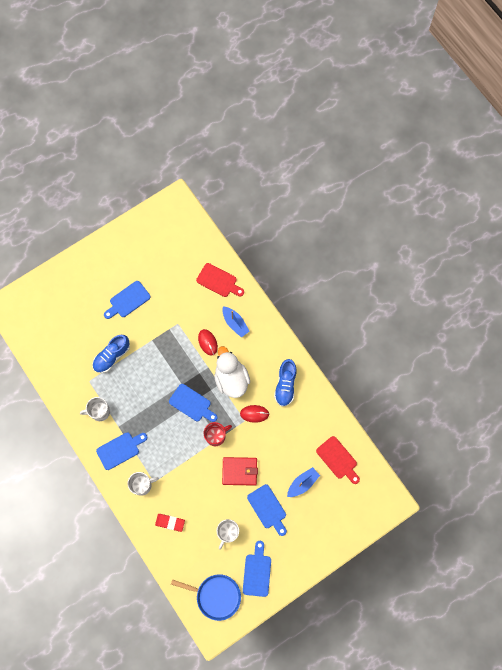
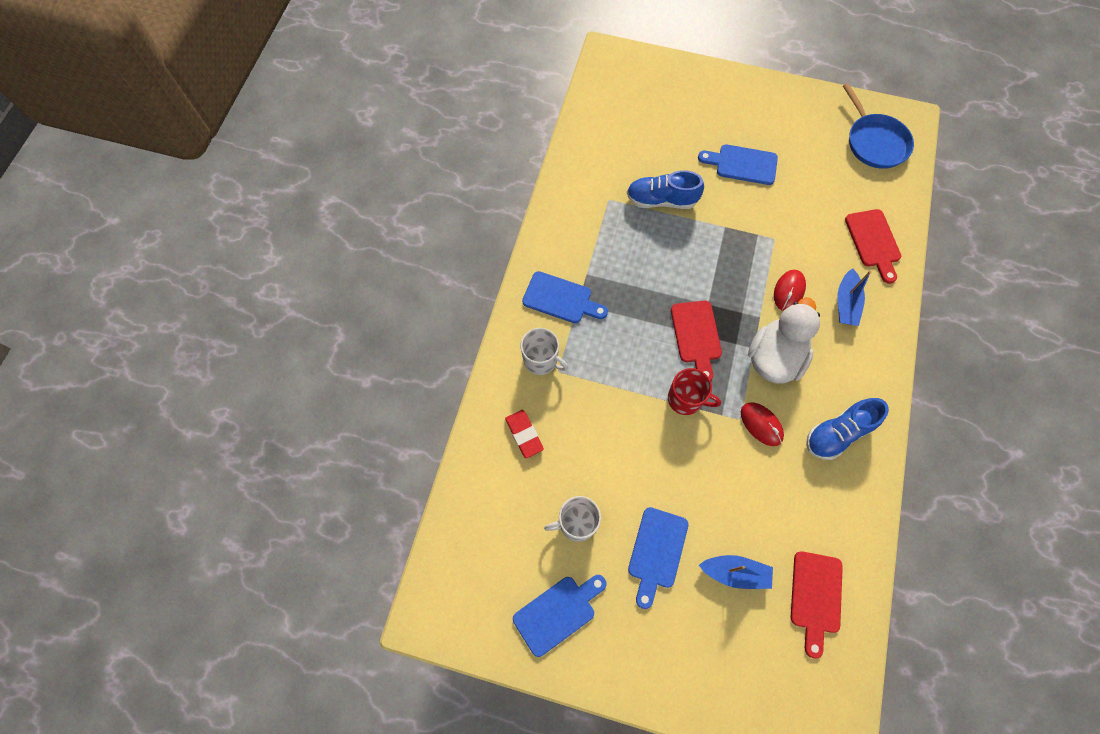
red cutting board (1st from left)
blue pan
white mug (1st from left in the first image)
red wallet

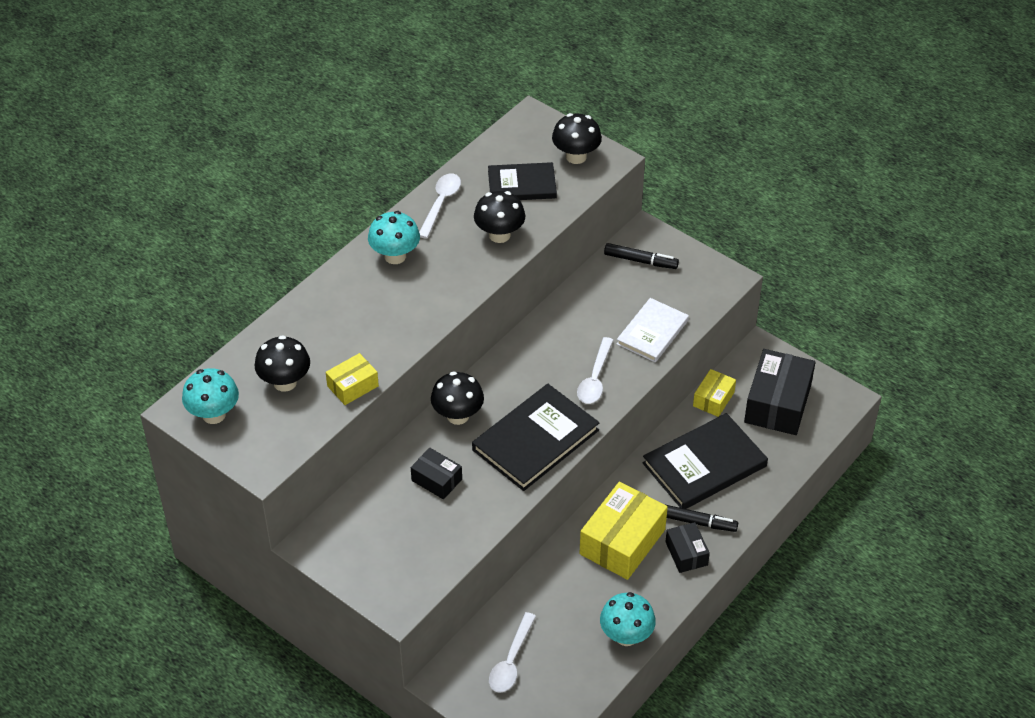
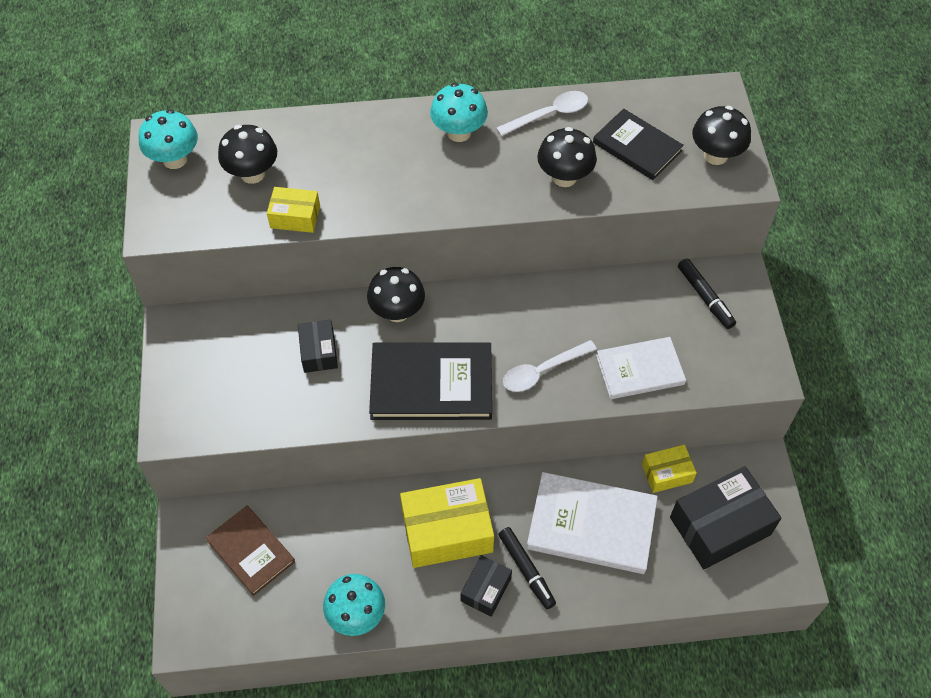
brown book
white book (1st from left)

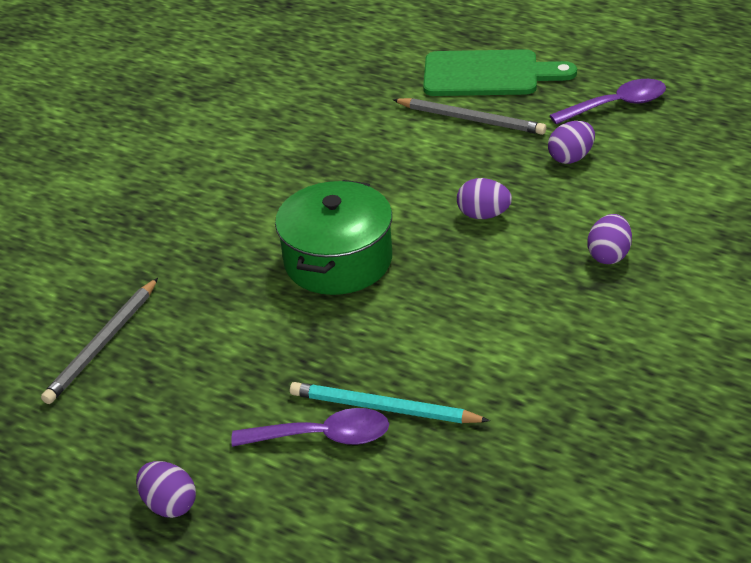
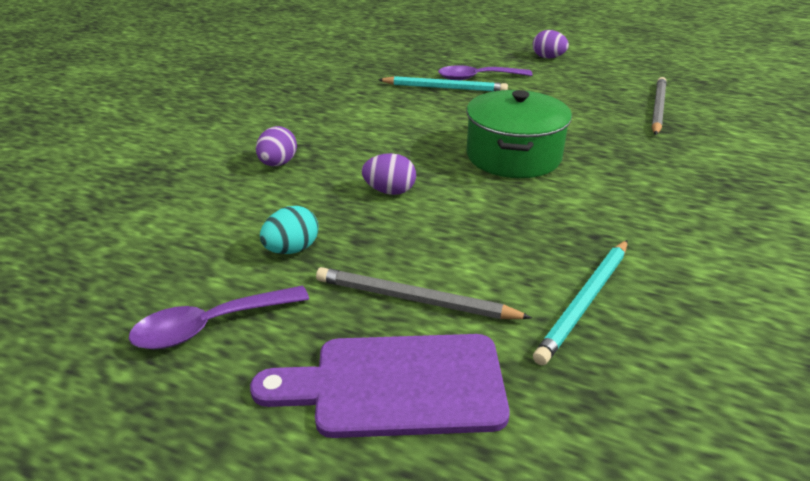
purple cutting board
turquoise egg
turquoise pencil (2nd from left)

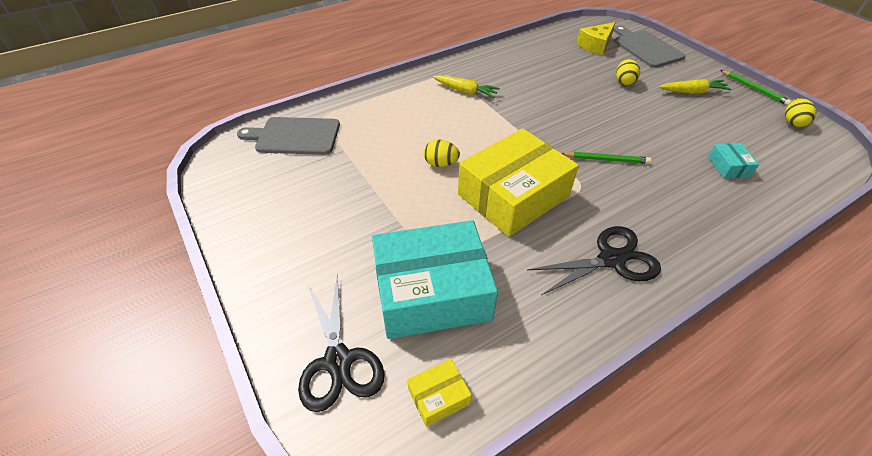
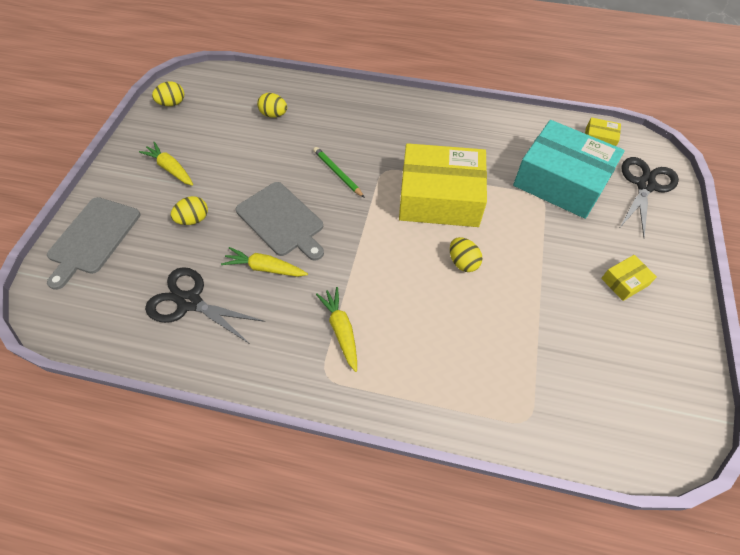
black scissors (1st from left)
yellow carrot (2nd from left)
grey cutting board (2nd from left)
yellow egg (3rd from left)
yellow box (3rd from left)
yellow cheese
green pencil (2nd from left in the first image)

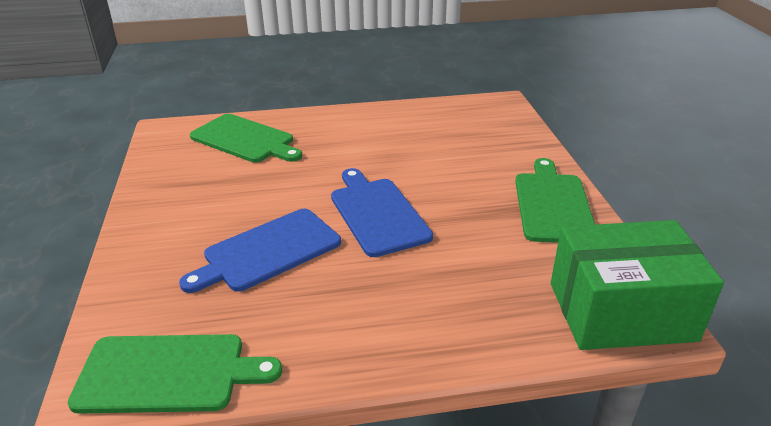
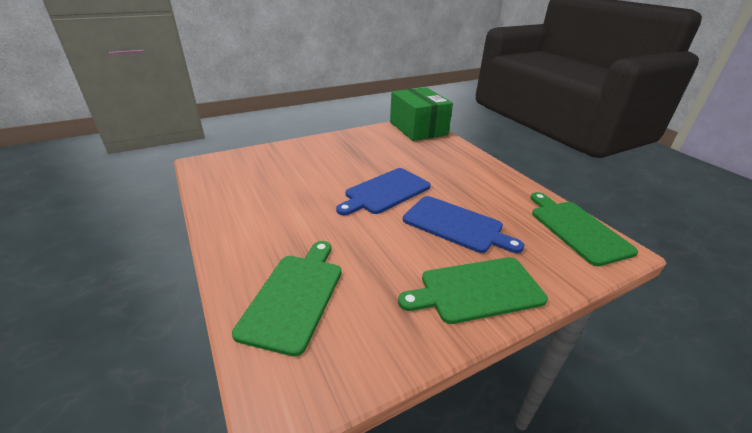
green cutting board (2nd from left)

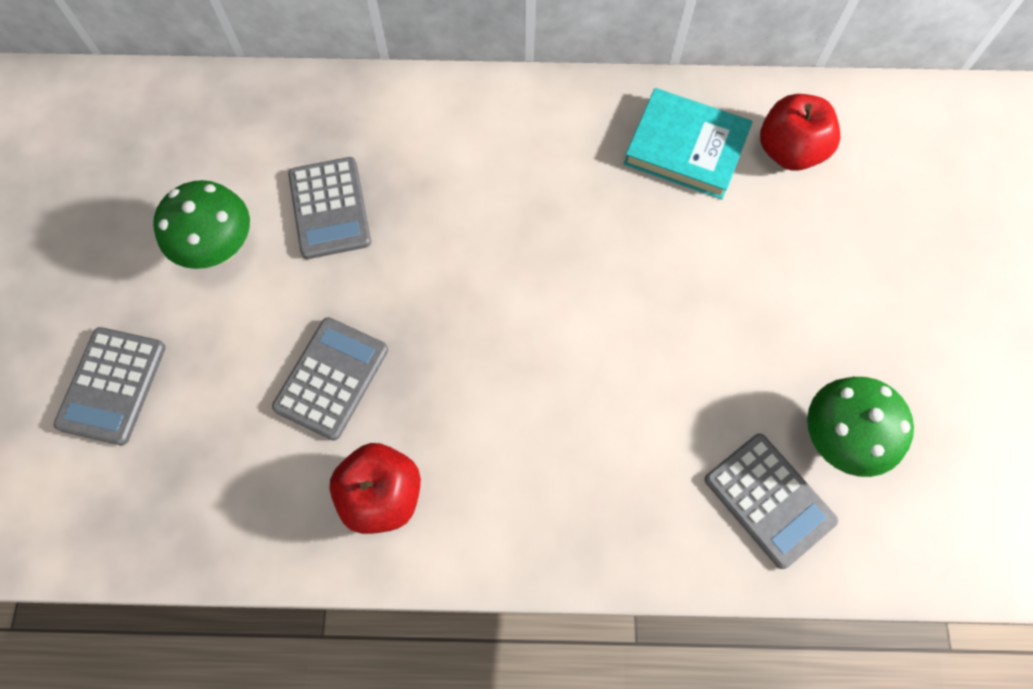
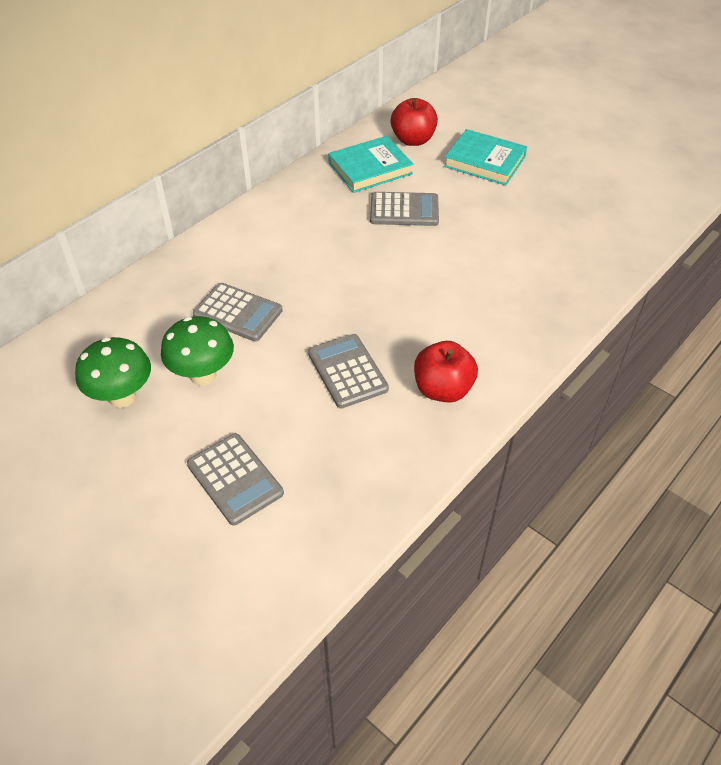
green mushroom (1st from left)
grey calculator (4th from left)
turquoise book (2nd from left)

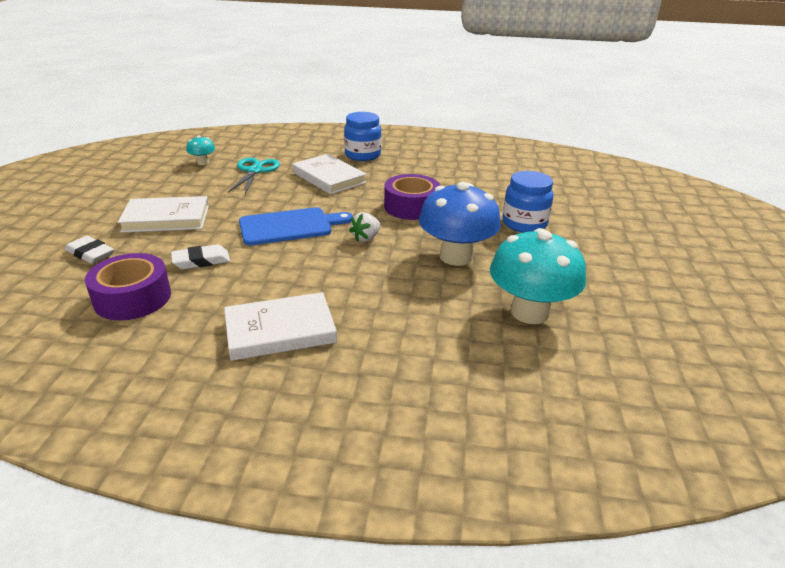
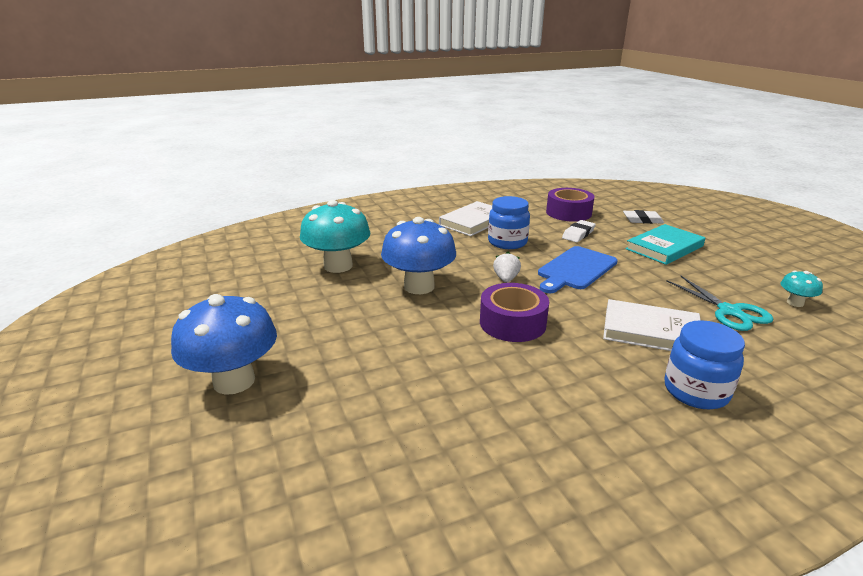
blue mushroom (1st from left)
blue jar (1st from left)
turquoise book

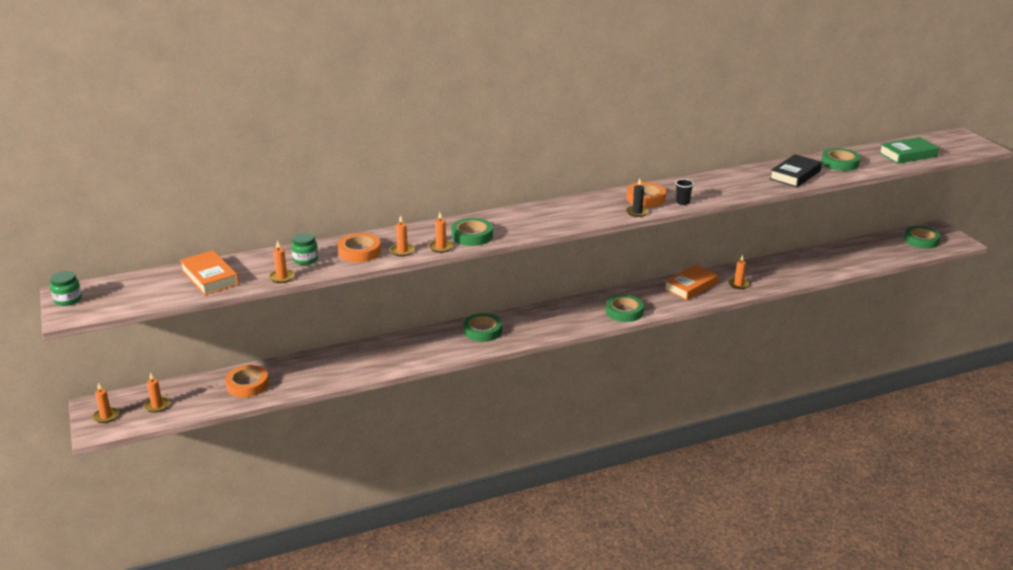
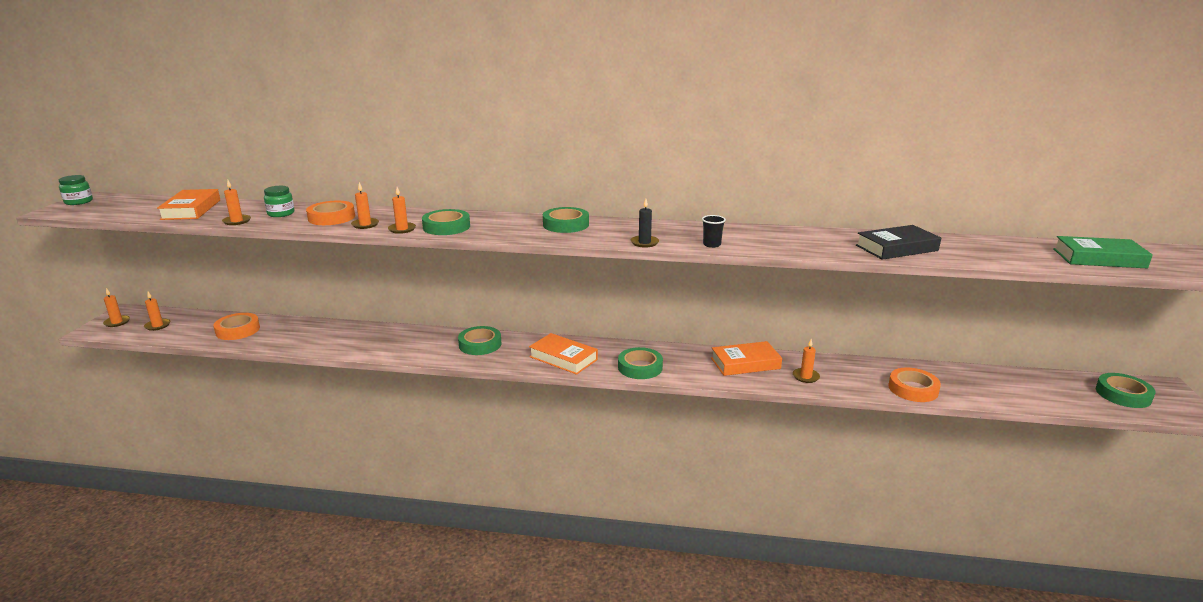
orange book (2nd from left)
green tape (3rd from left)
orange tape (3rd from left)

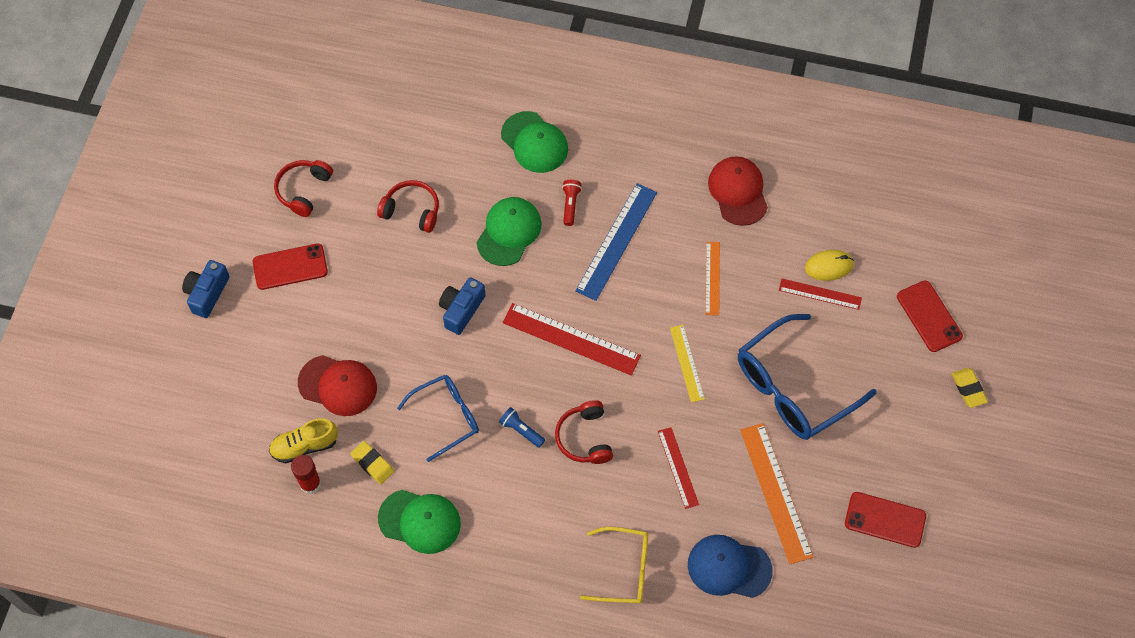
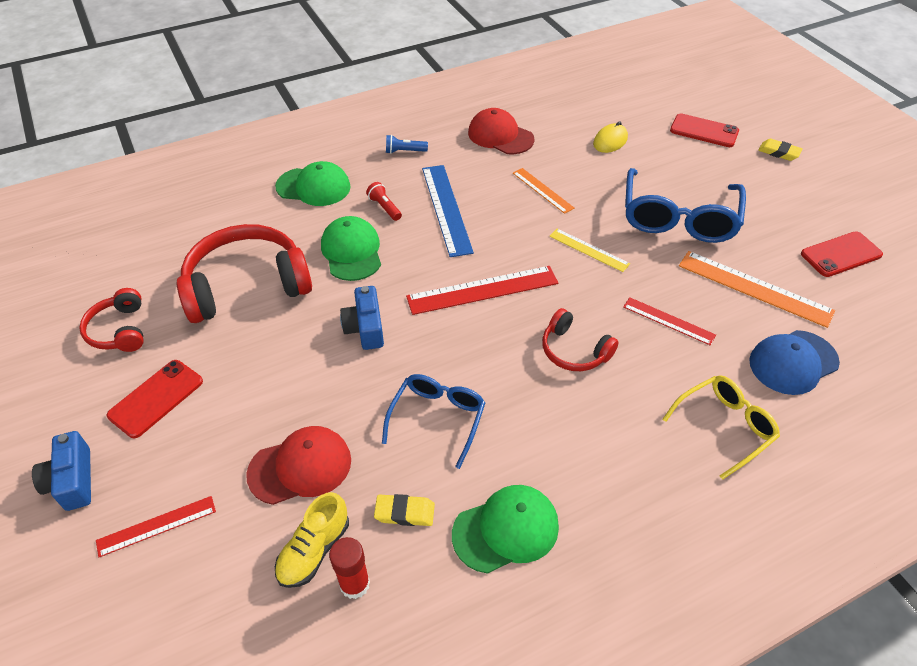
red ruler (1st from left)
red headphones (2nd from left)
blue flashlight

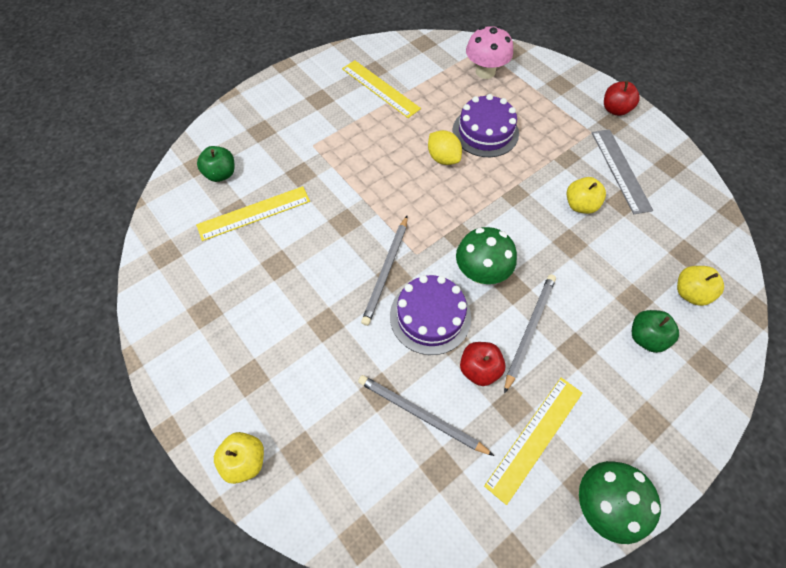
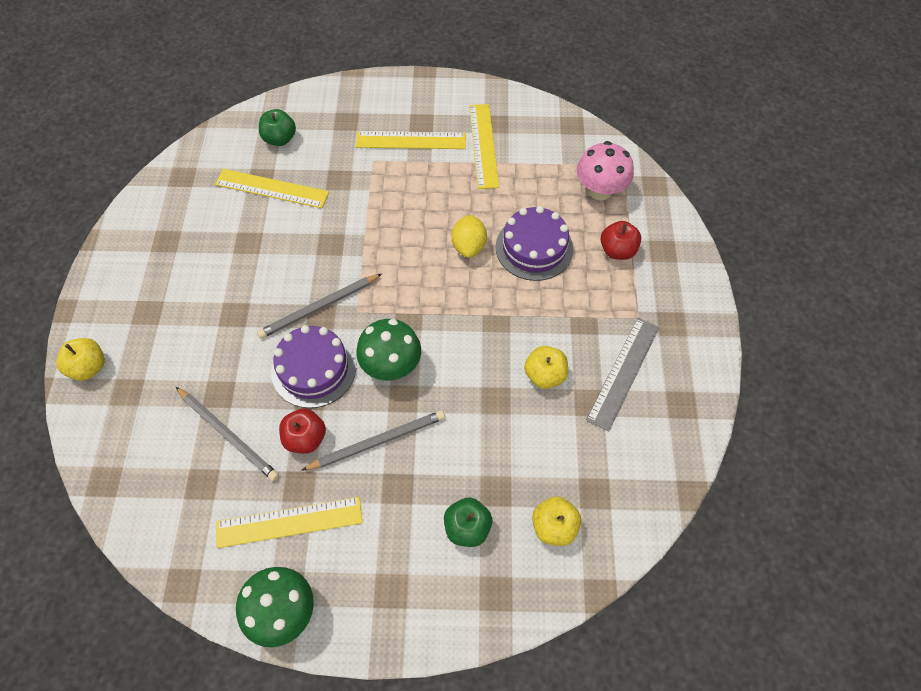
grey pencil (1st from left)
yellow ruler (3rd from left)
red apple (2nd from left)

